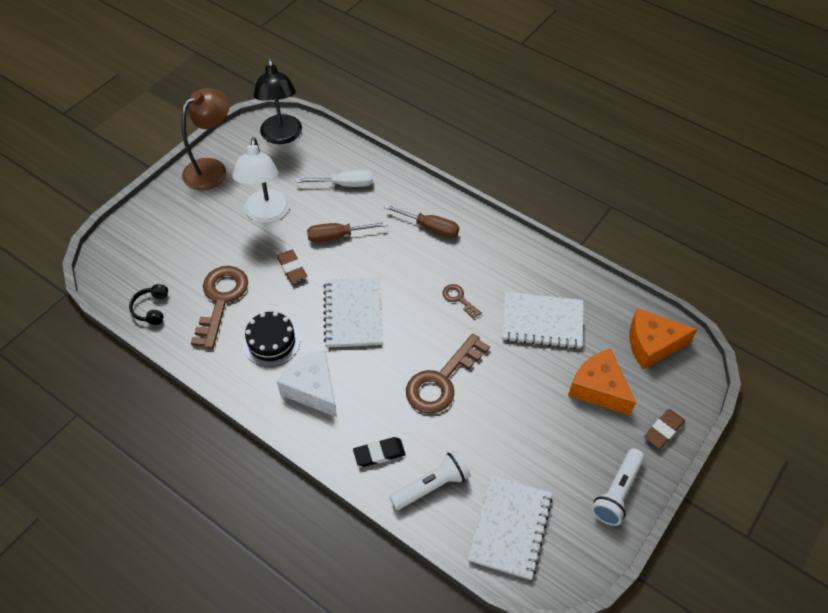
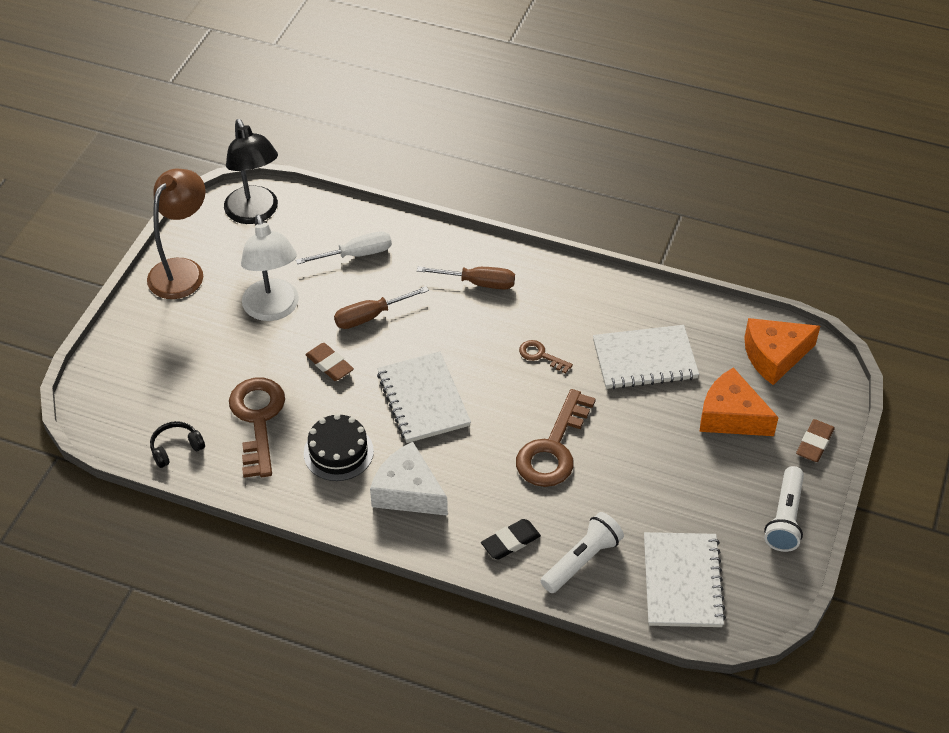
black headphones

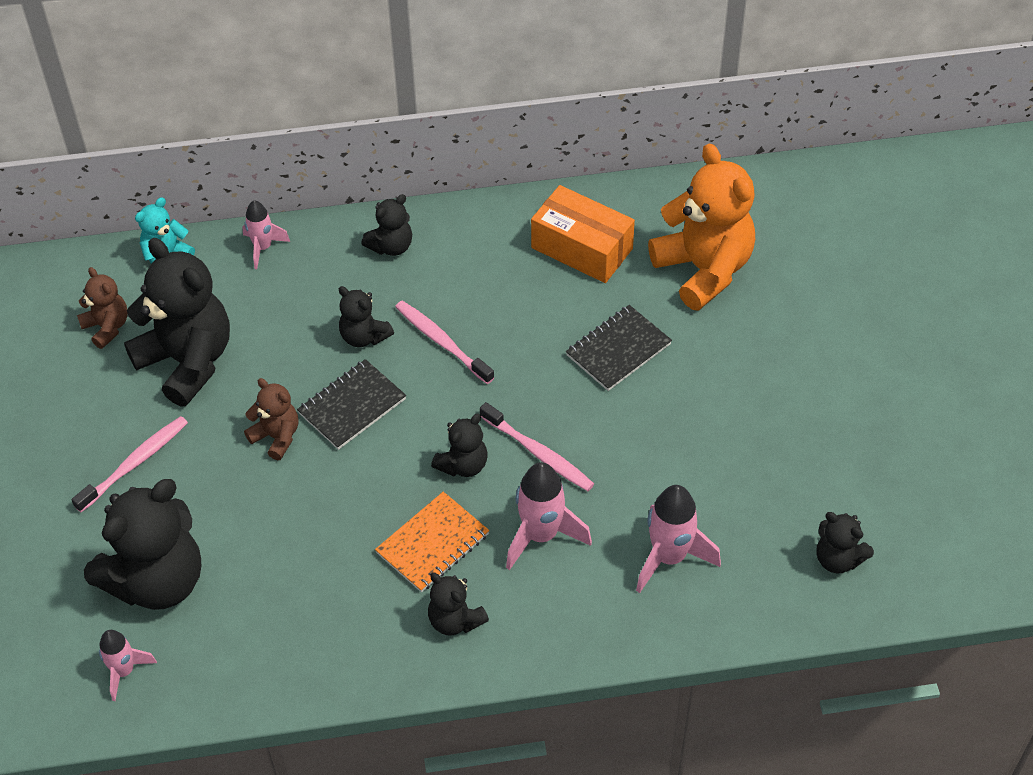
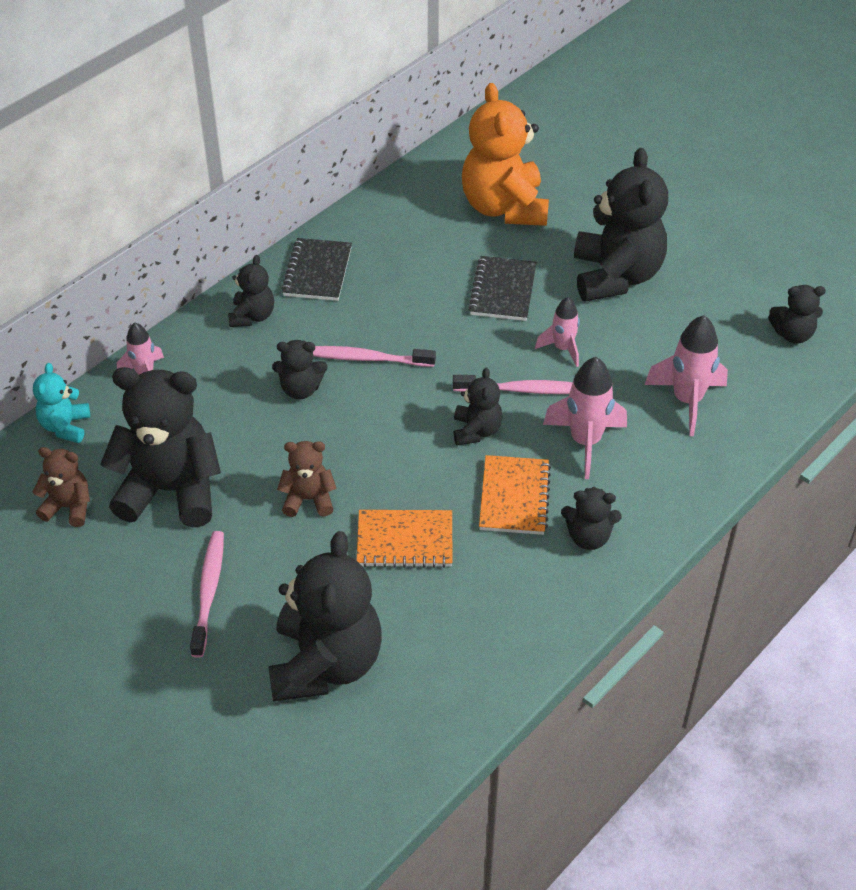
black notebook (1st from left)
orange notebook (1st from left)
orange teddy bear
pink rocket (2nd from left)
black teddy bear (7th from left)
orange box

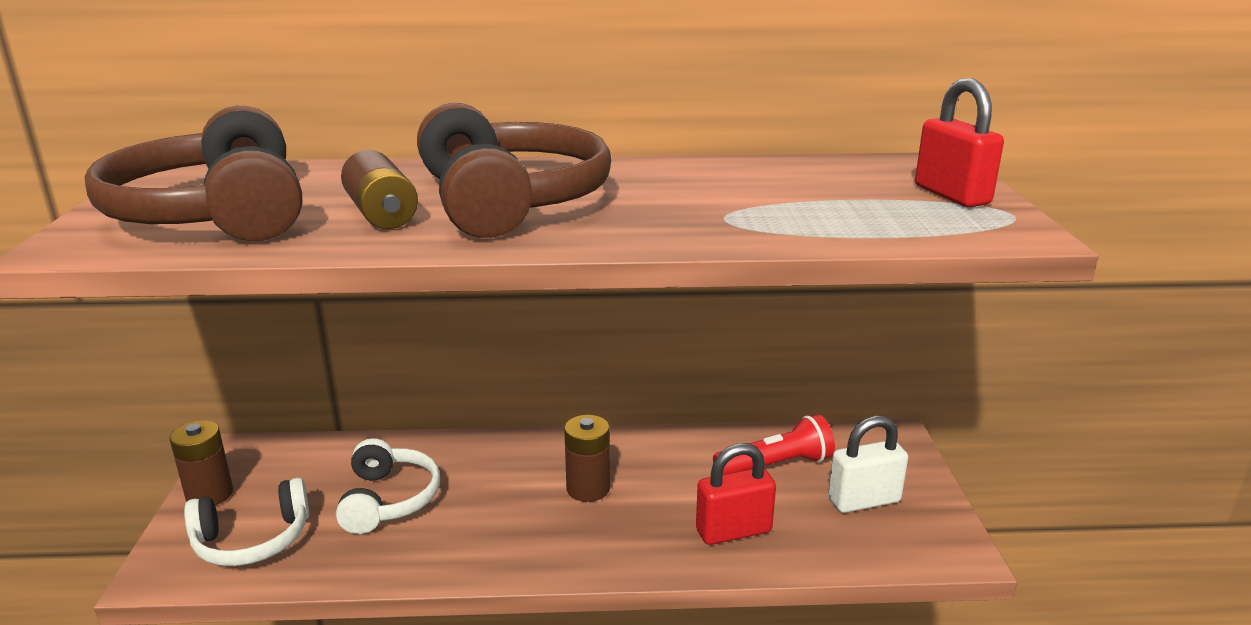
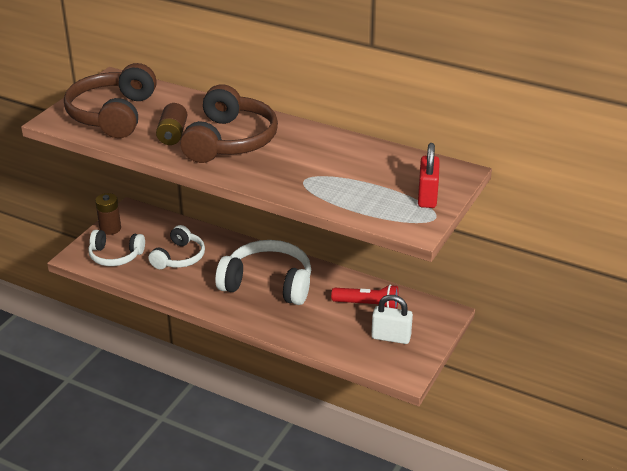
white headphones (3rd from left)
red padlock (1st from left in the first image)

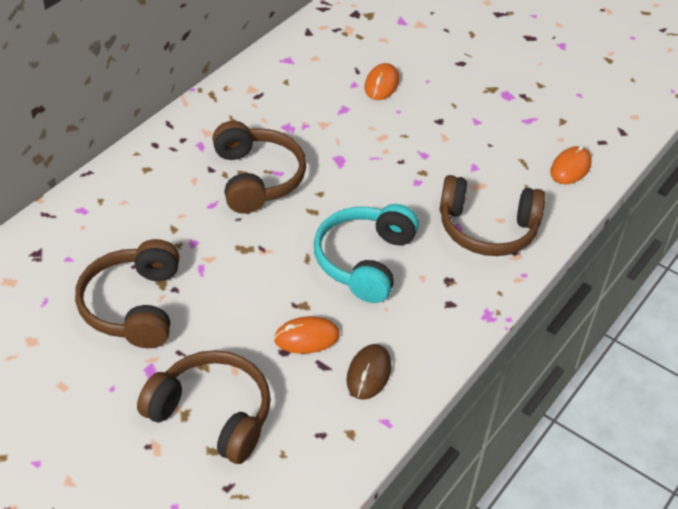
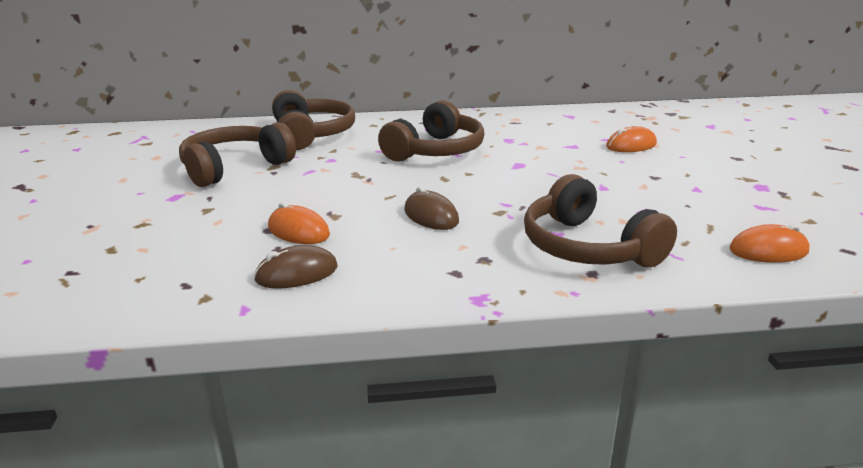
brown headphones (2nd from left)
brown mouse (2nd from left)

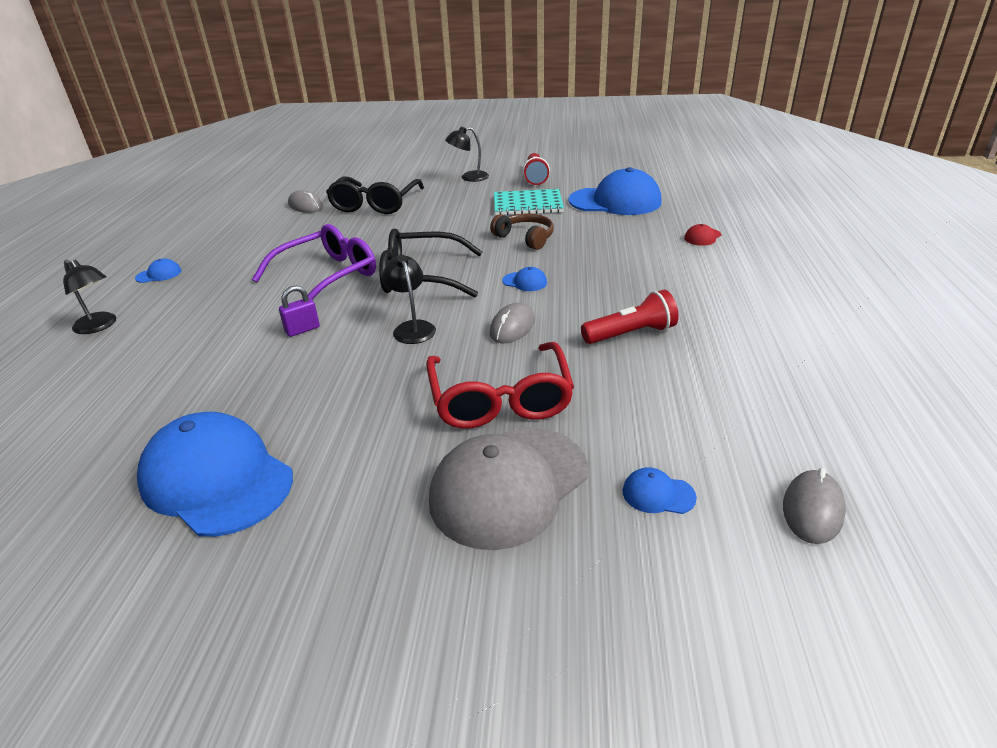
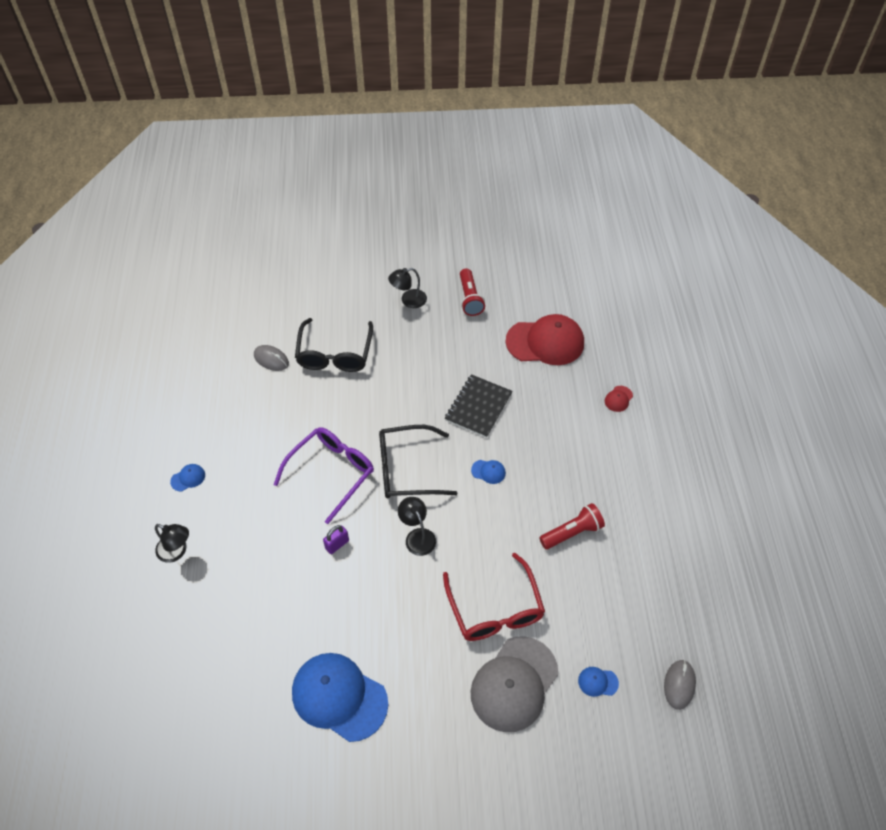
black notebook
red cap (1st from left)
grey mouse (2nd from left in the first image)
turquoise notebook

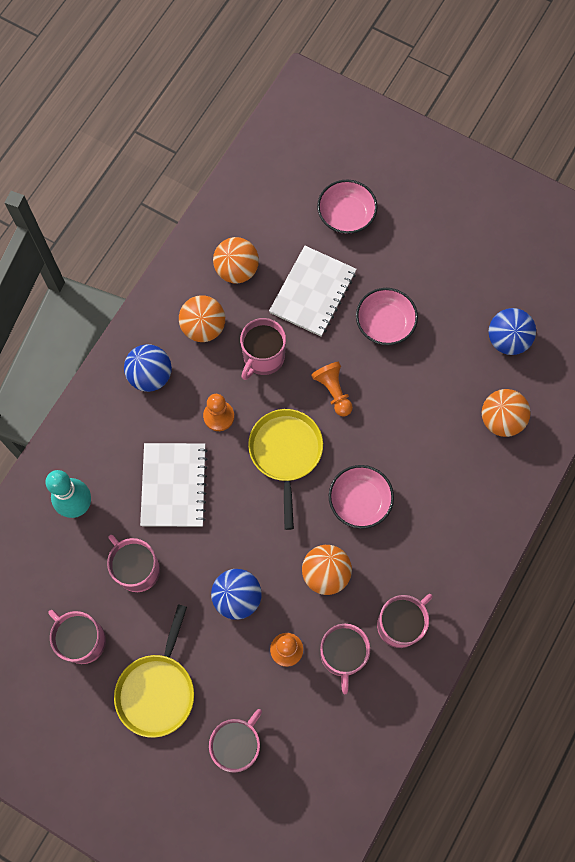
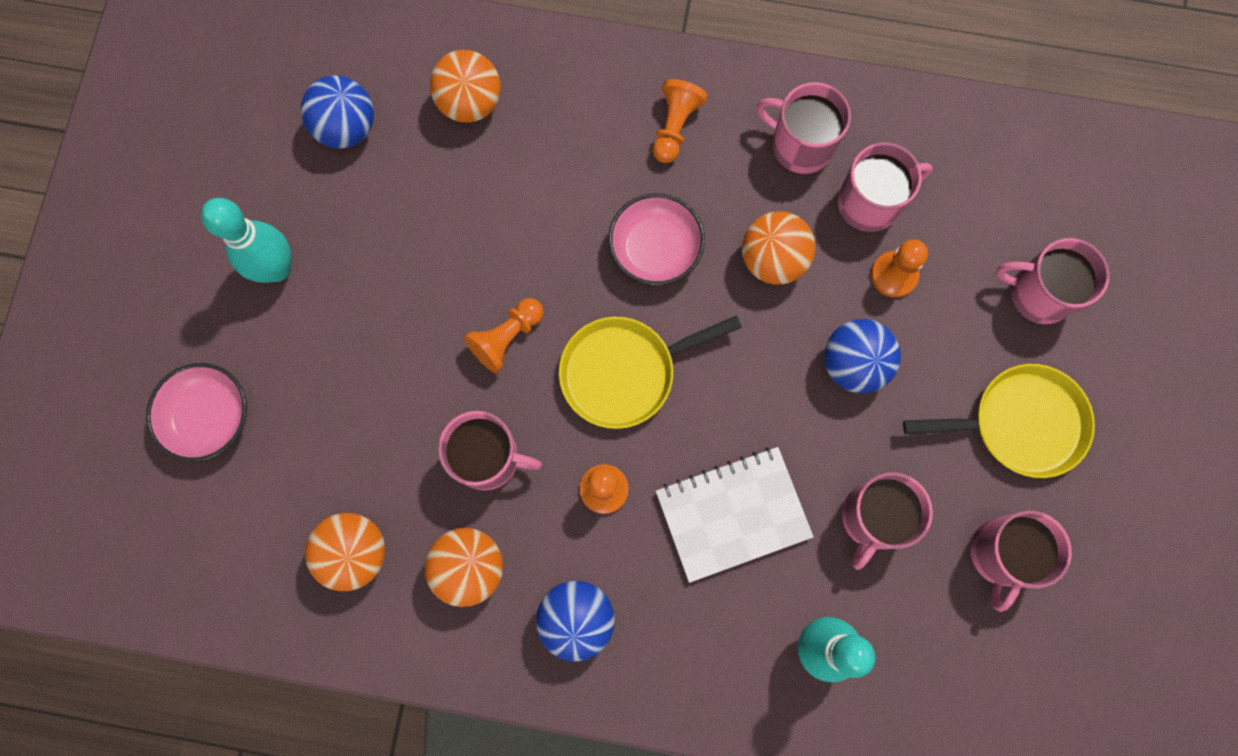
turquoise bowling pin (1st from left)
orange pawn (3rd from left)
white notebook (2nd from left in the first image)
pink bowl (3rd from left in the first image)

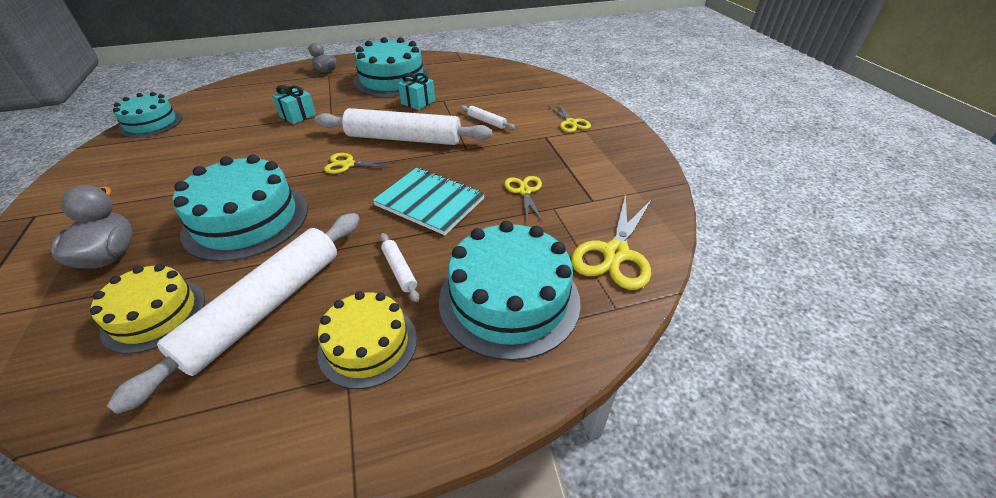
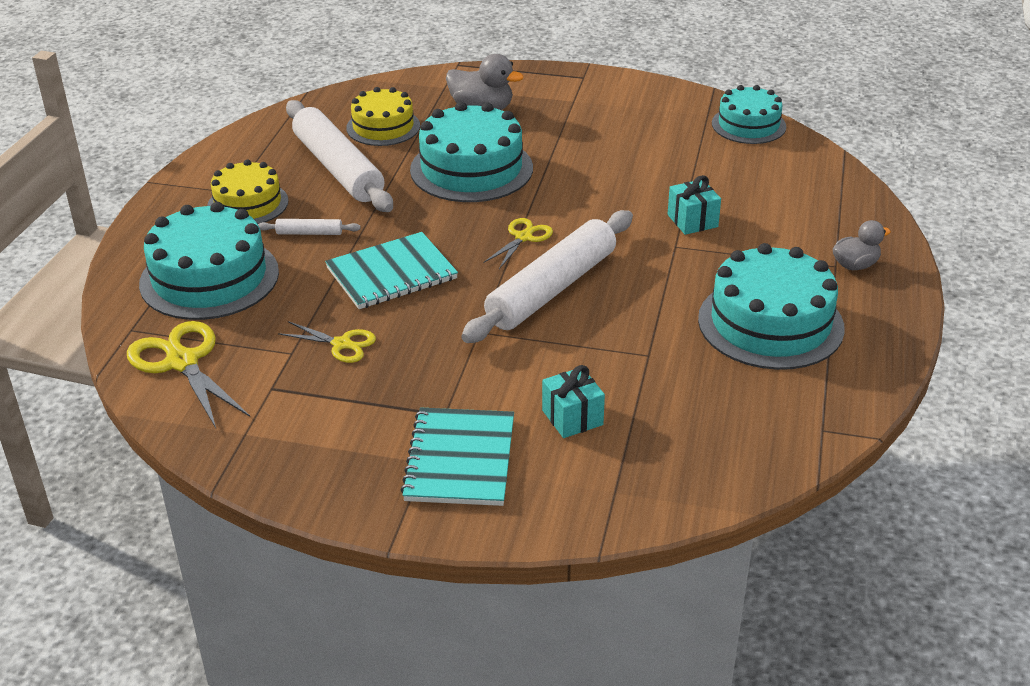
turquoise notebook (2nd from left)
turquoise gift (1st from left)
white rolling pin (4th from left in the first image)

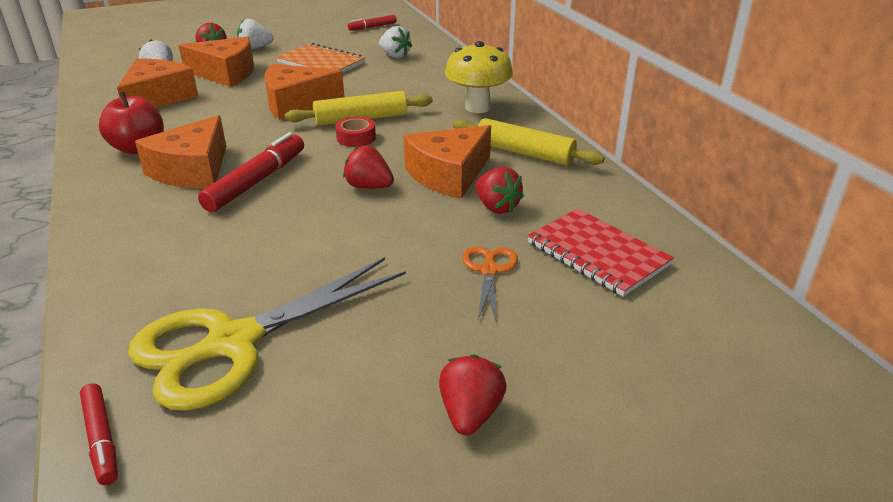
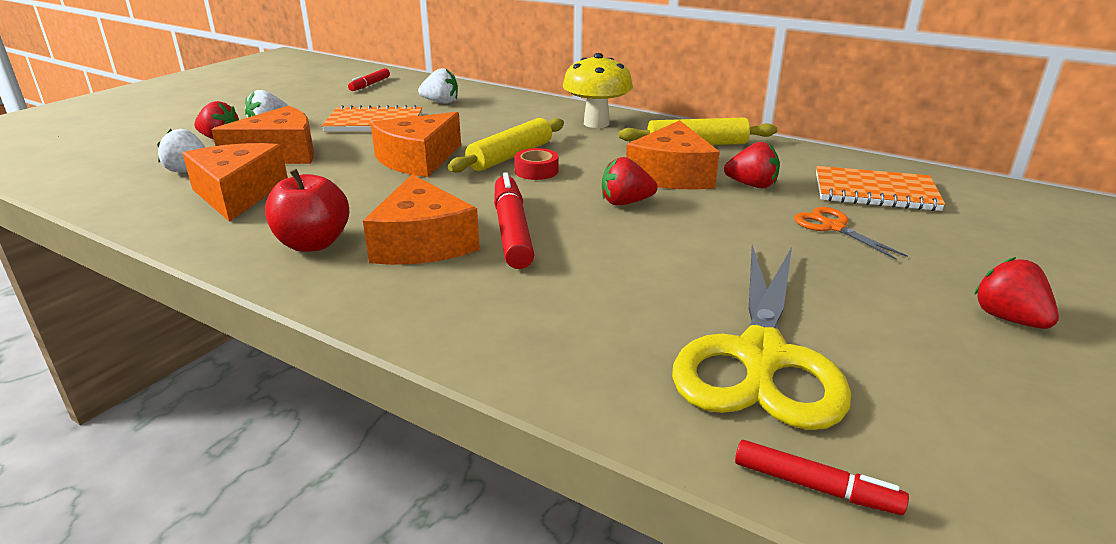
orange notebook (2nd from left)

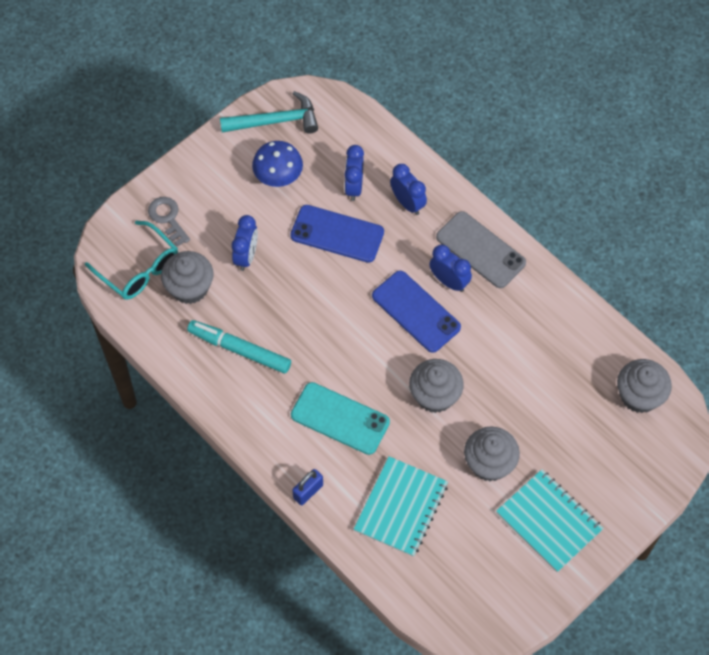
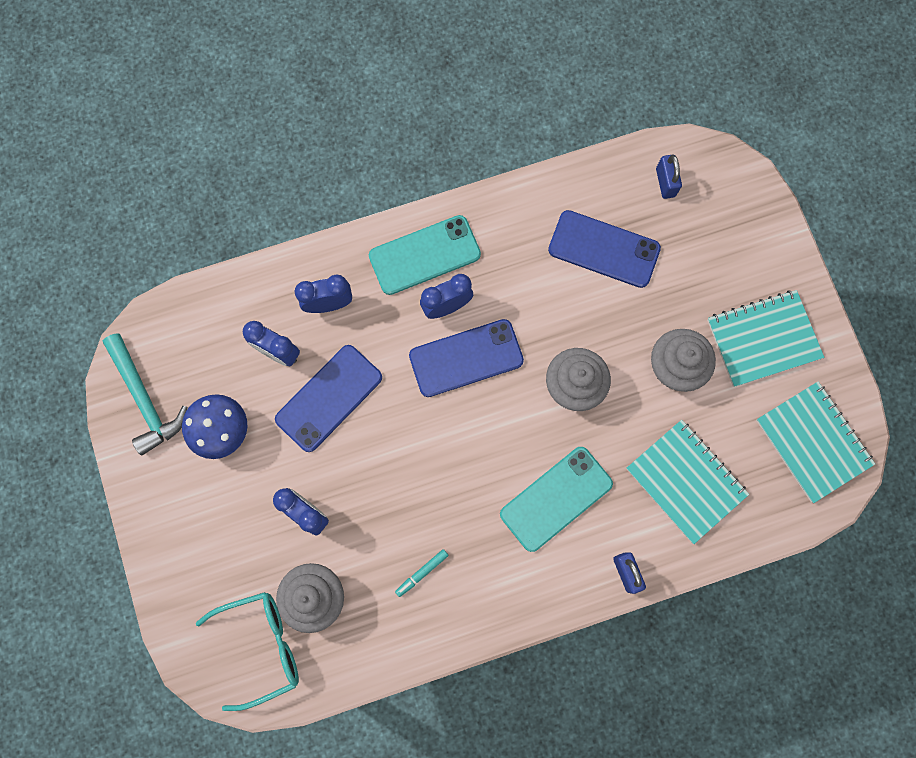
turquoise hammer
turquoise phone (1st from left)
turquoise marker
blue phone (3rd from left)
blue padlock (2nd from left)
turquoise notebook (3rd from left)
grey key

